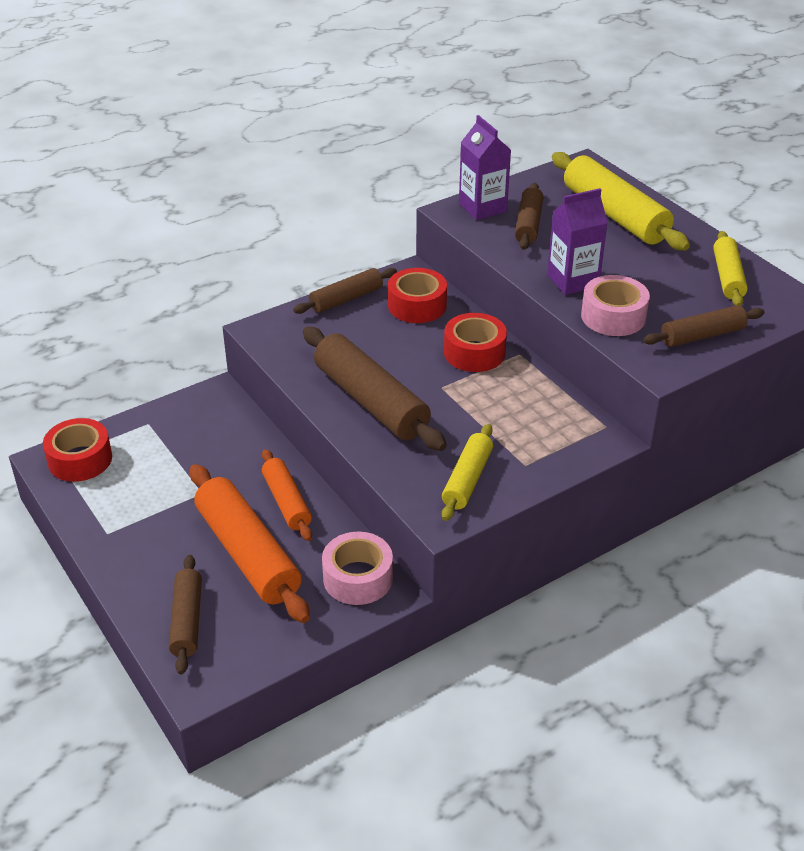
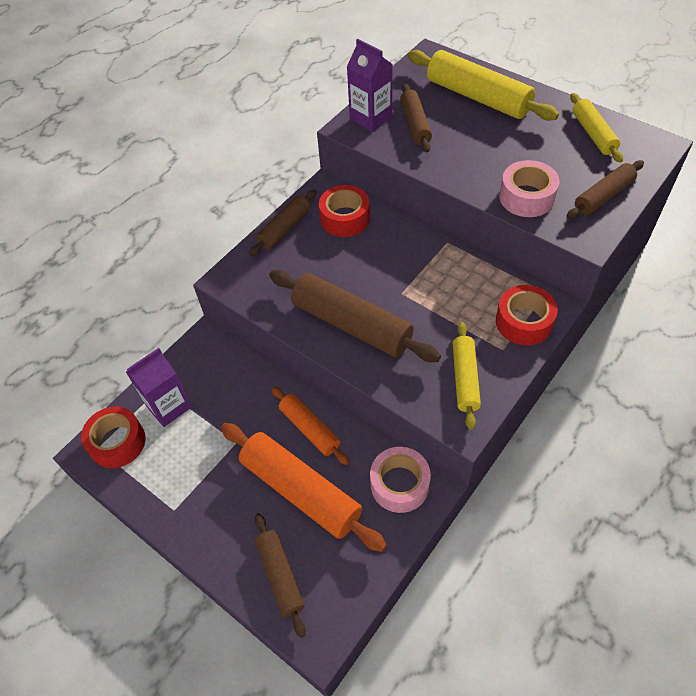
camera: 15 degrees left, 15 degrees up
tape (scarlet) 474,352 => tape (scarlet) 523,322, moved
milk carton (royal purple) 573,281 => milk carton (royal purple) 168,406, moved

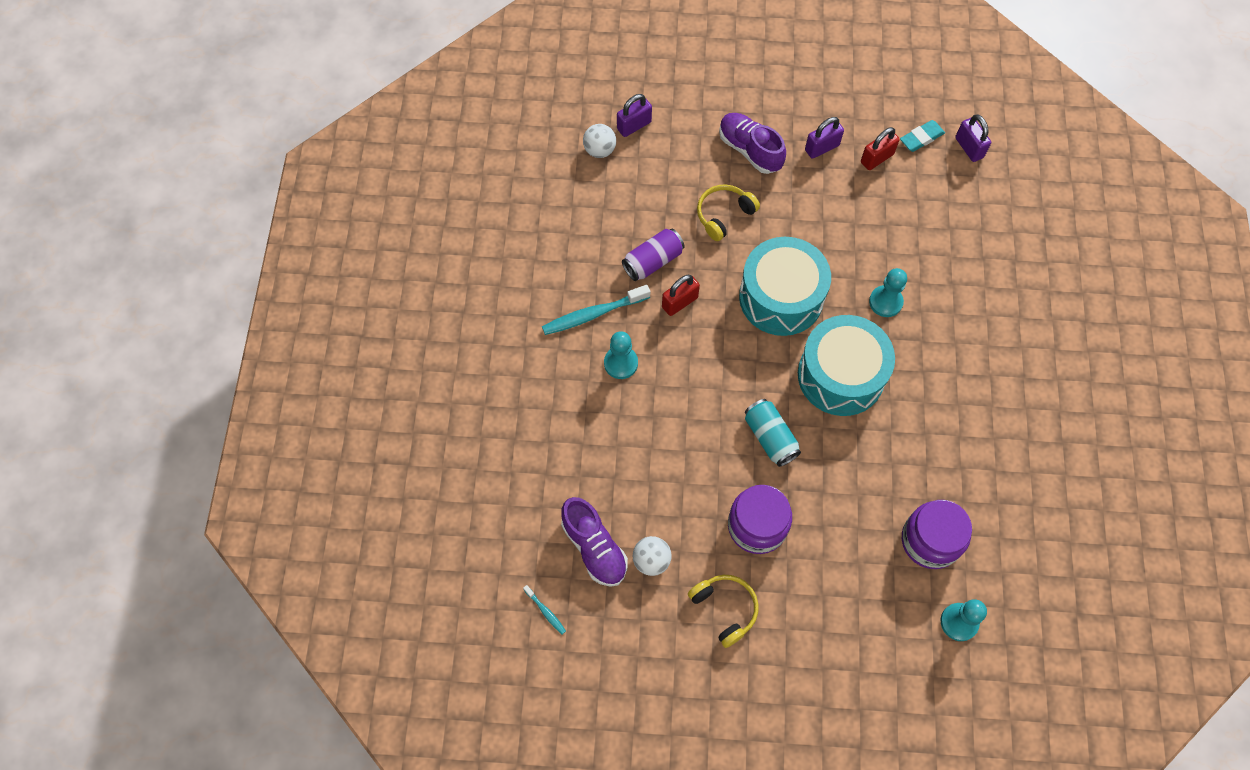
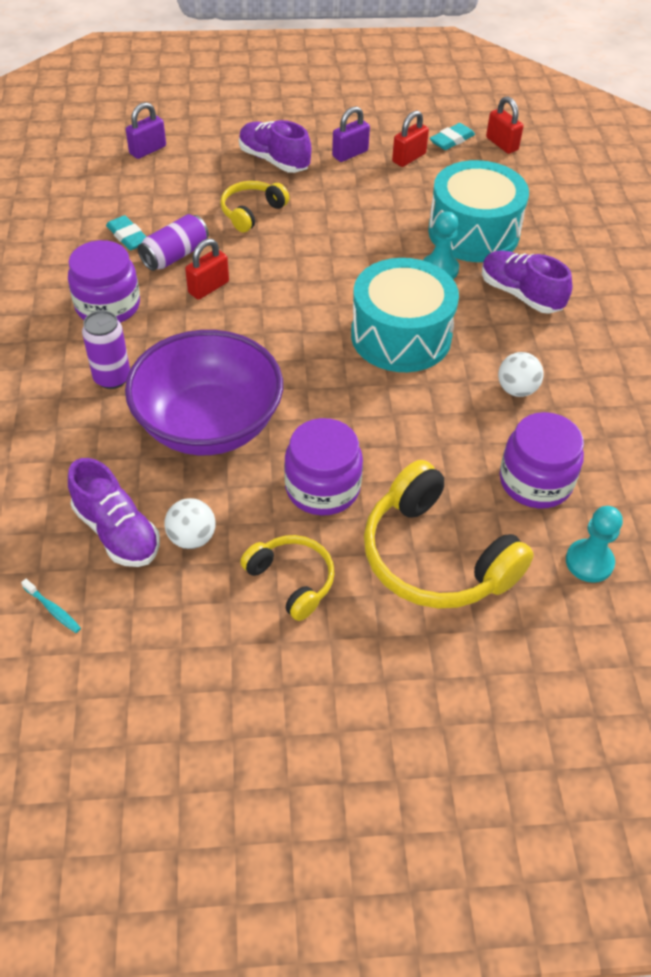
camera: 10 degrees left, 15 degrees down
tooth brush (aqua) 593,314 => jam jar (royal purple) 108,306
ball (white) 599,150 => ball (white) 516,389, moved
game pawn (aqua) 621,363 => nothing
snare drum (aqua) 781,297 => snare drum (aqua) 473,232, moved
can (aqua) 770,437 => nothing
padlock (royal purple) 969,148 => padlock (scarlet) 502,144
nothing => can (royal purple) 112,378
nothing => pencil eraser (aqua) 128,236
nothing => bowl (royal purple) 208,424
nothing => over-ear headphones (yellow) 435,557
nothing => lace-up shoe (royal purple) 520,294

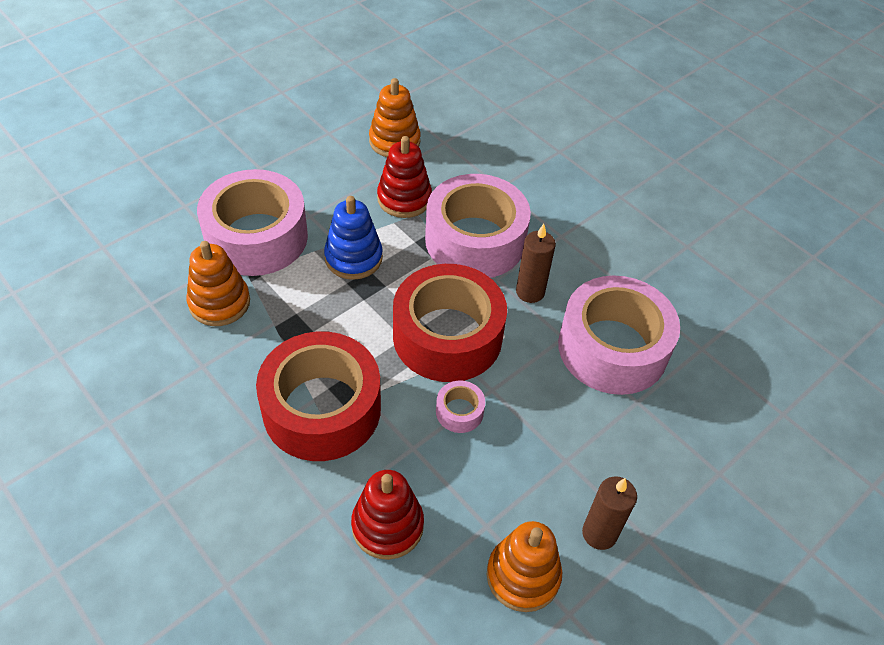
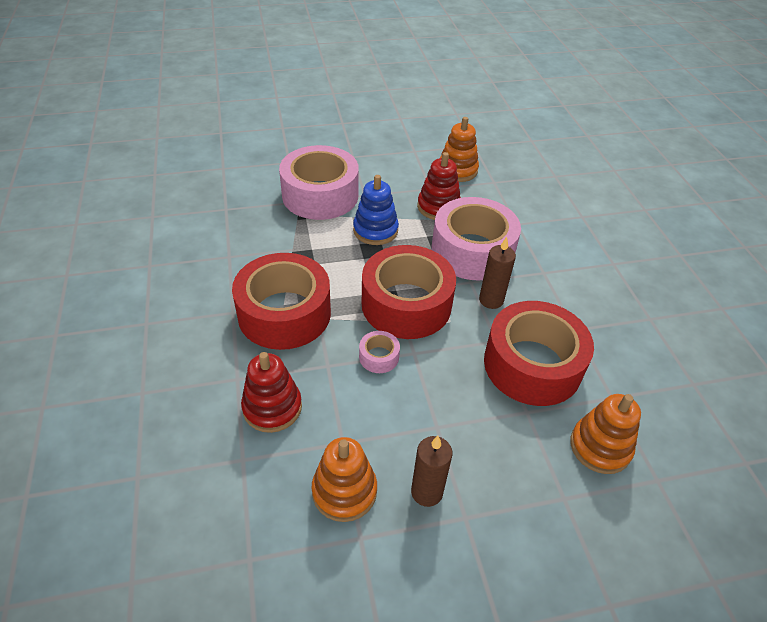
camera: 30 degrees right, 5 degrees down
ring stacker (orange) 219,303 => ring stacker (orange) 600,447, moved
tape (pink) 612,348 => tape (scarlet) 532,365

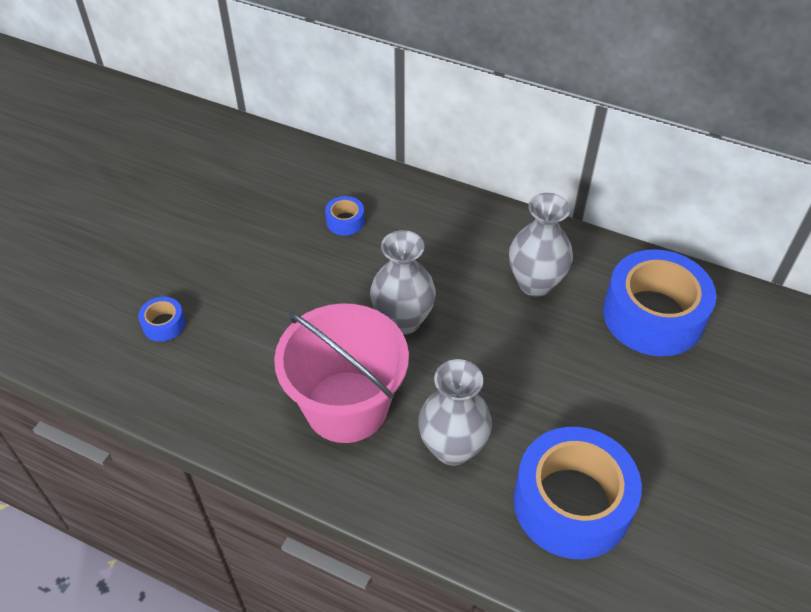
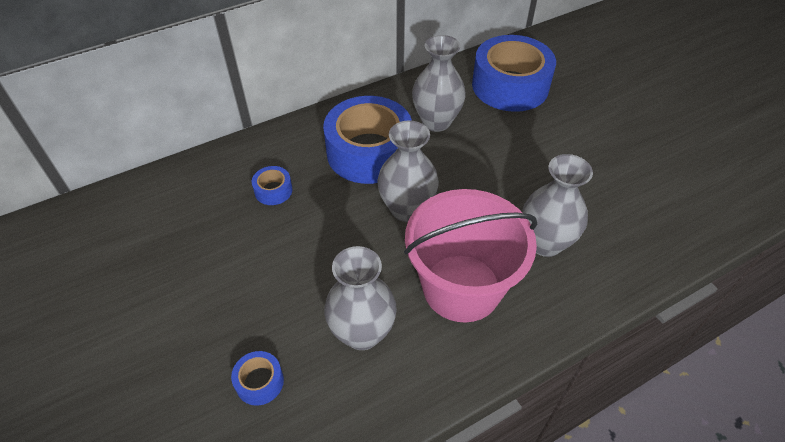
camera: 55 degrees left, 0 degrees up
tape (blue) 571,503 => tape (blue) 369,152, moved
nothing => tall vase (grey) 362,333

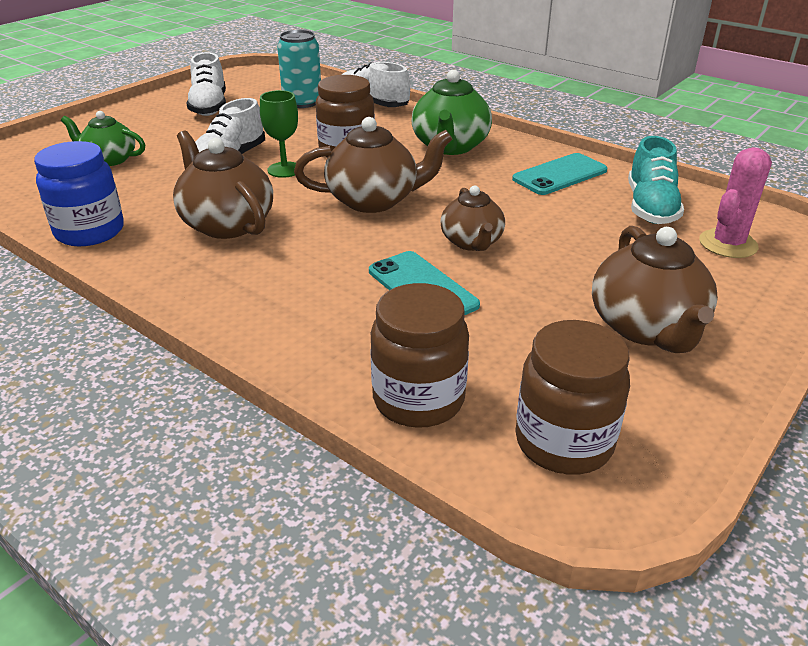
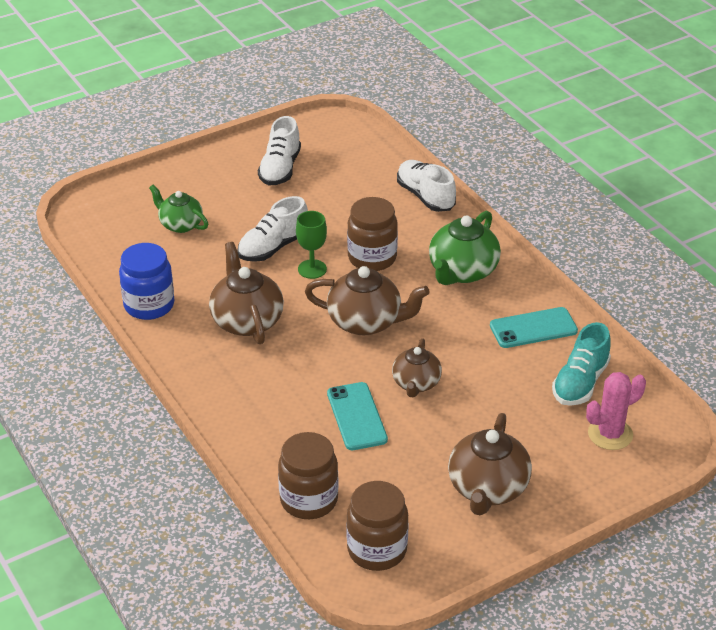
camera: 20 degrees right, 5 degrees up
can (aqua) 302,102 => nothing

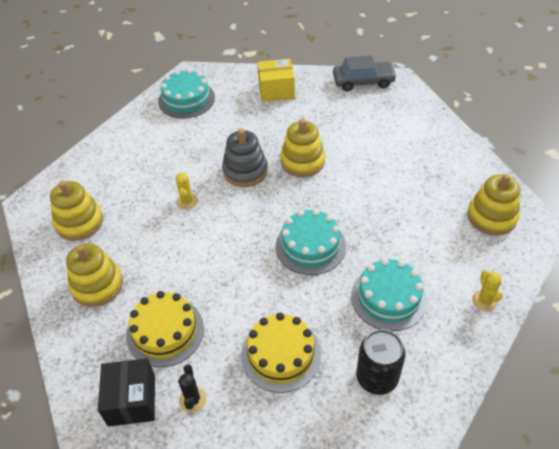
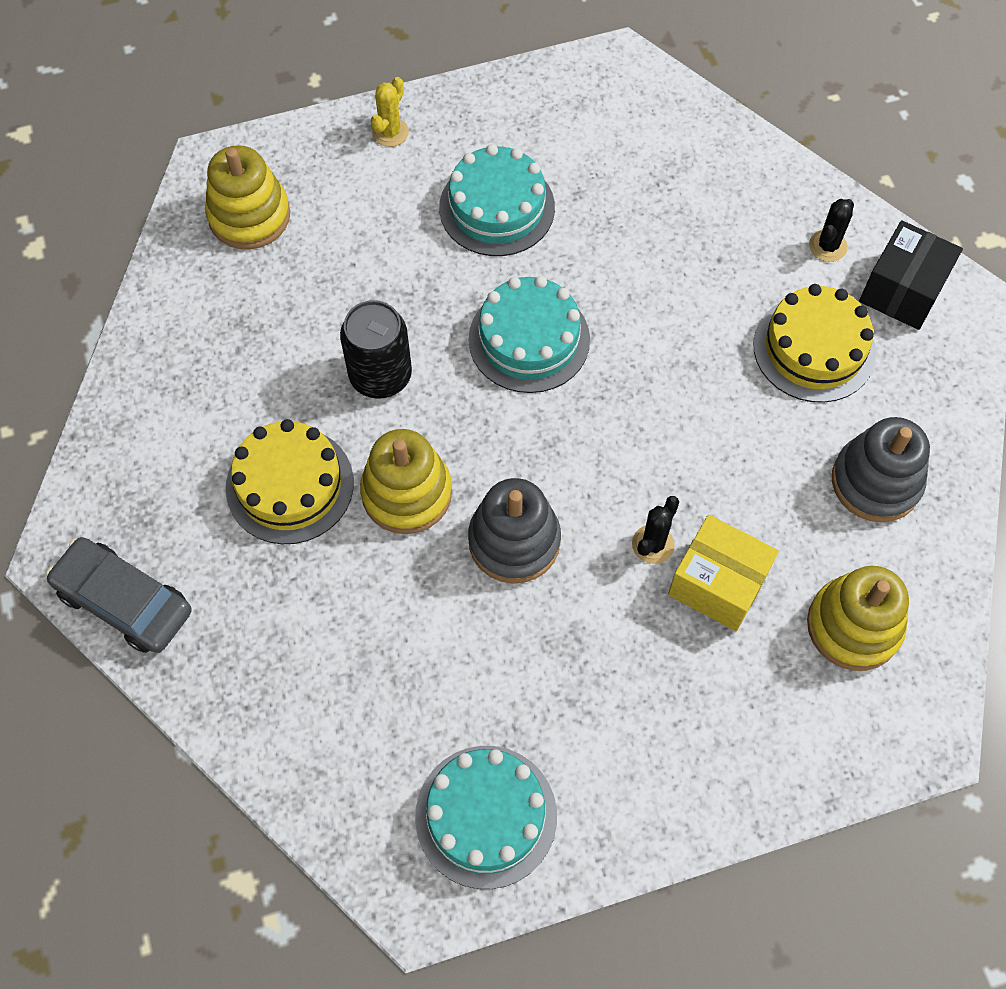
camera: 145 degrees left, 15 degrees up
ring stacker (yellow) 97,285 => ring stacker (grey) 876,482
saguaro cactus (yellow) 187,202 => saguaro cactus (jet-black) 653,544
gateau (yellow) 281,355 => gateau (yellow) 290,485, moved
box (yellow) 276,90 => box (yellow) 717,584, moved
can (jet-black) 377,377 => can (jet-black) 380,375, moved

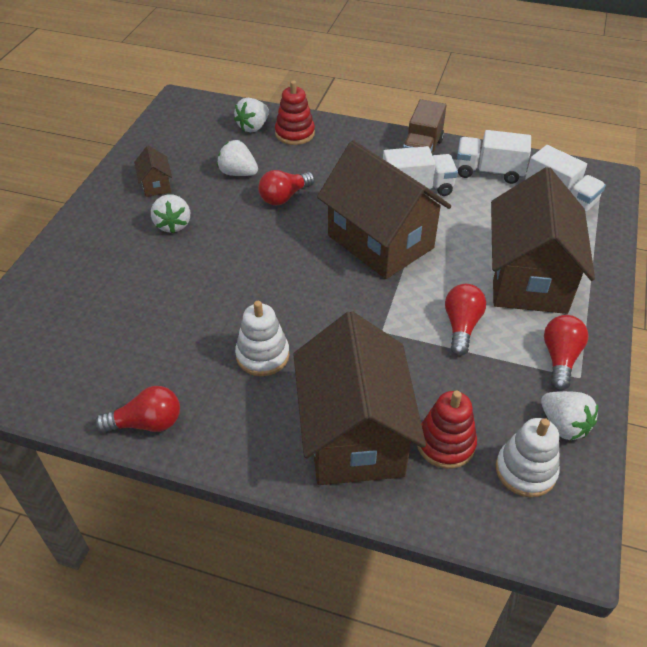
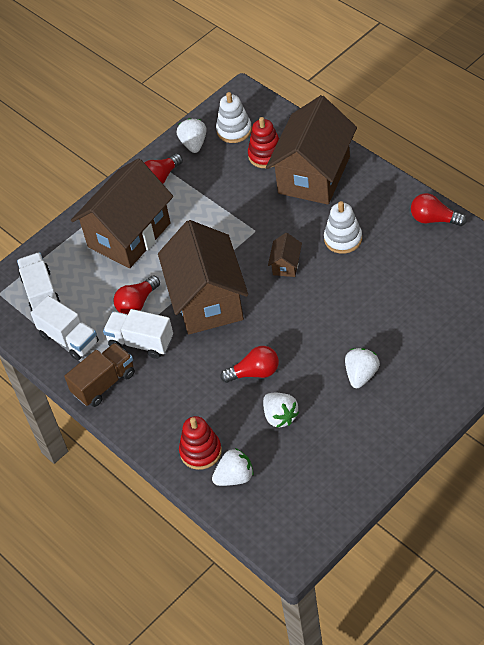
camera: 145 degrees left, 5 degrees up
house (brown) 156,185 => house (brown) 286,265, moved
lightbulb (scarlet) 461,326 => lightbulb (scarlet) 137,303, moved

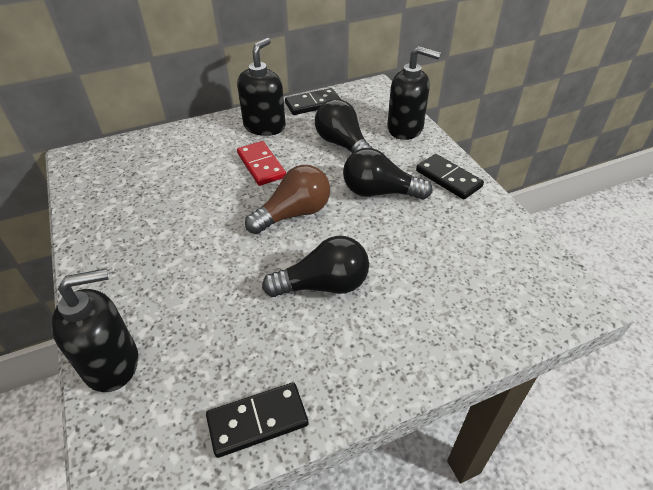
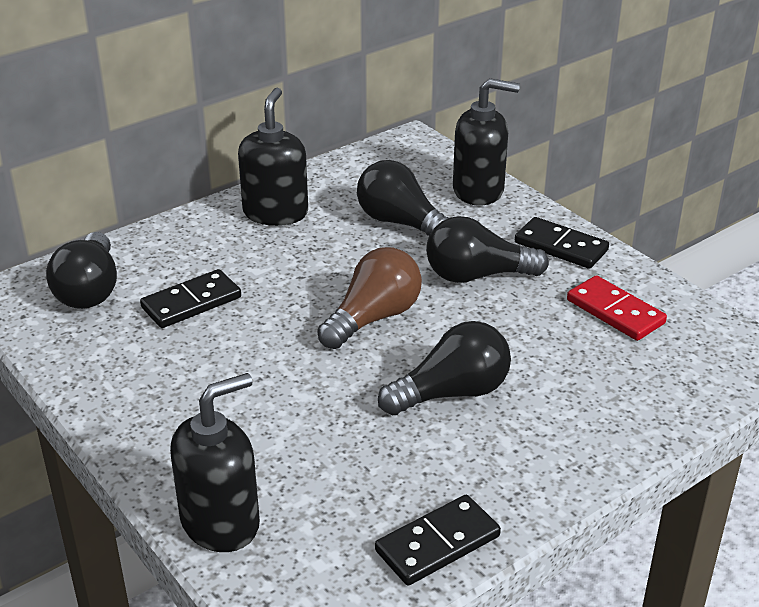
camera: 15 degrees left, 10 degrees down
domino tile (scarlet) 261,165 => domino tile (scarlet) 615,311, moved
domino tile (jet-black) 313,104 => domino tile (jet-black) 191,302, moved
nothing => lightbulb (jet-black) 89,290

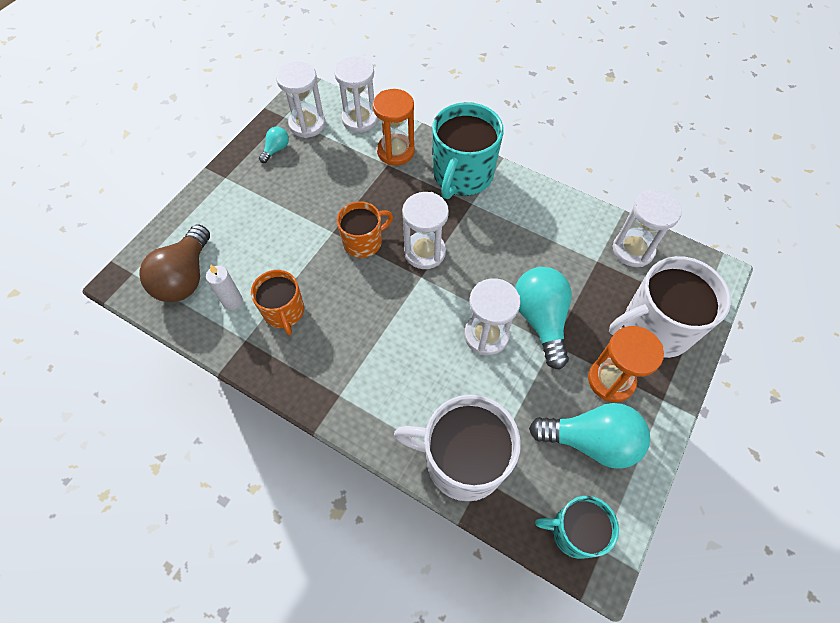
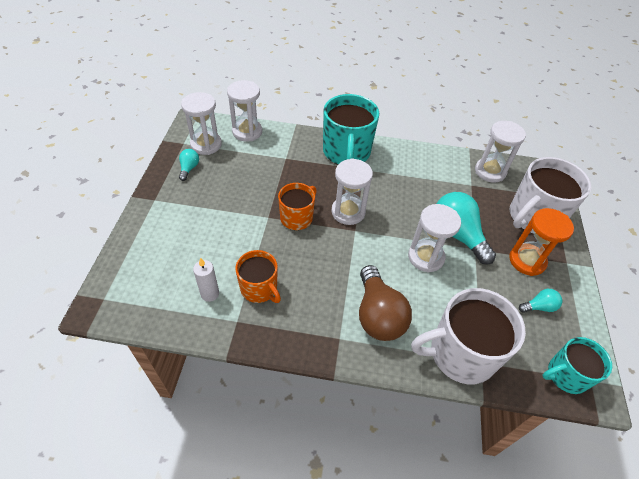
camera: 25 degrees left, 10 degrees down
lightbulb (brown) 185,277 => lightbulb (brown) 378,315, moved
hourglass (orange) 395,151 => nothing
lightbulb (aqua) 591,441 => lightbulb (aqua) 539,307, x0.48

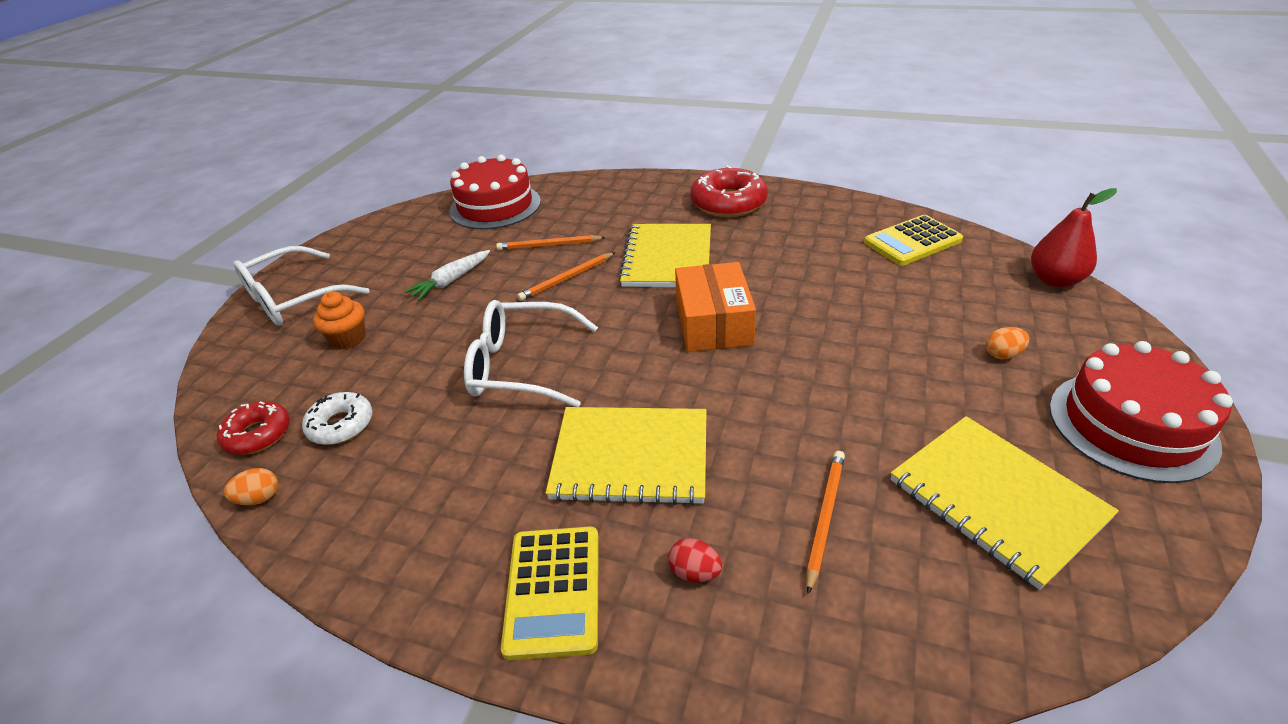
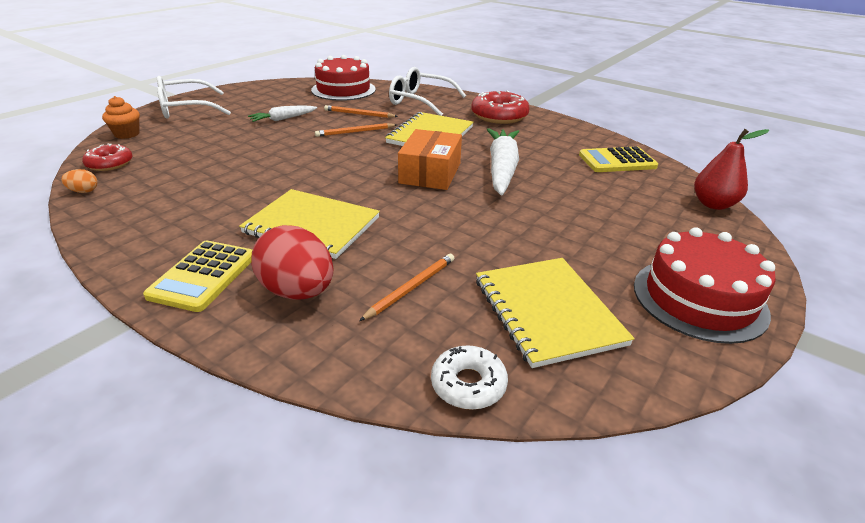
camera: 15 degrees right, 5 degrees down
doughnut (white) 341,425 => doughnut (white) 468,384, moved
cupcake (orange) 348,338 => cupcake (orange) 127,134, moved
glasses (white) 521,366 => glasses (white) 420,101, moved
toy egg (scarlet) 694,572 => toy egg (scarlet) 298,291, x2.28
toy egg (orange) 1003,354 => nothing
nothing => root vegetable (white) 502,169

